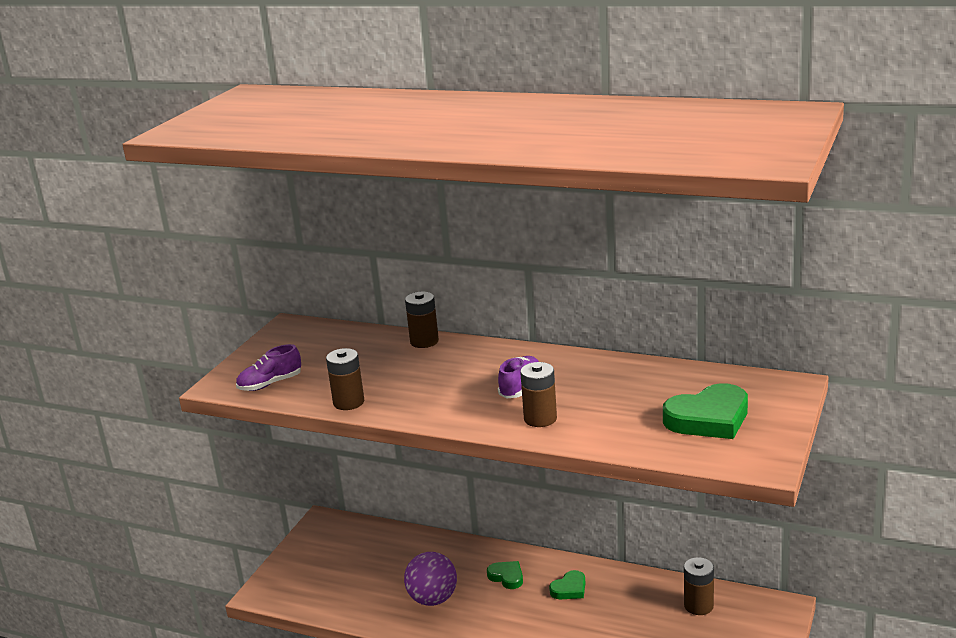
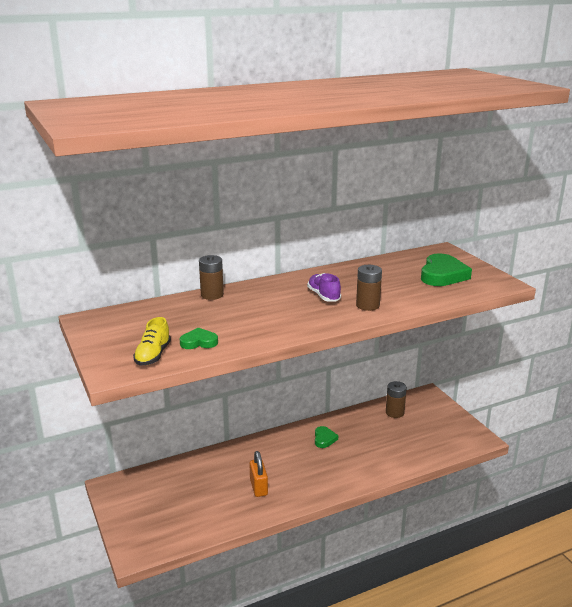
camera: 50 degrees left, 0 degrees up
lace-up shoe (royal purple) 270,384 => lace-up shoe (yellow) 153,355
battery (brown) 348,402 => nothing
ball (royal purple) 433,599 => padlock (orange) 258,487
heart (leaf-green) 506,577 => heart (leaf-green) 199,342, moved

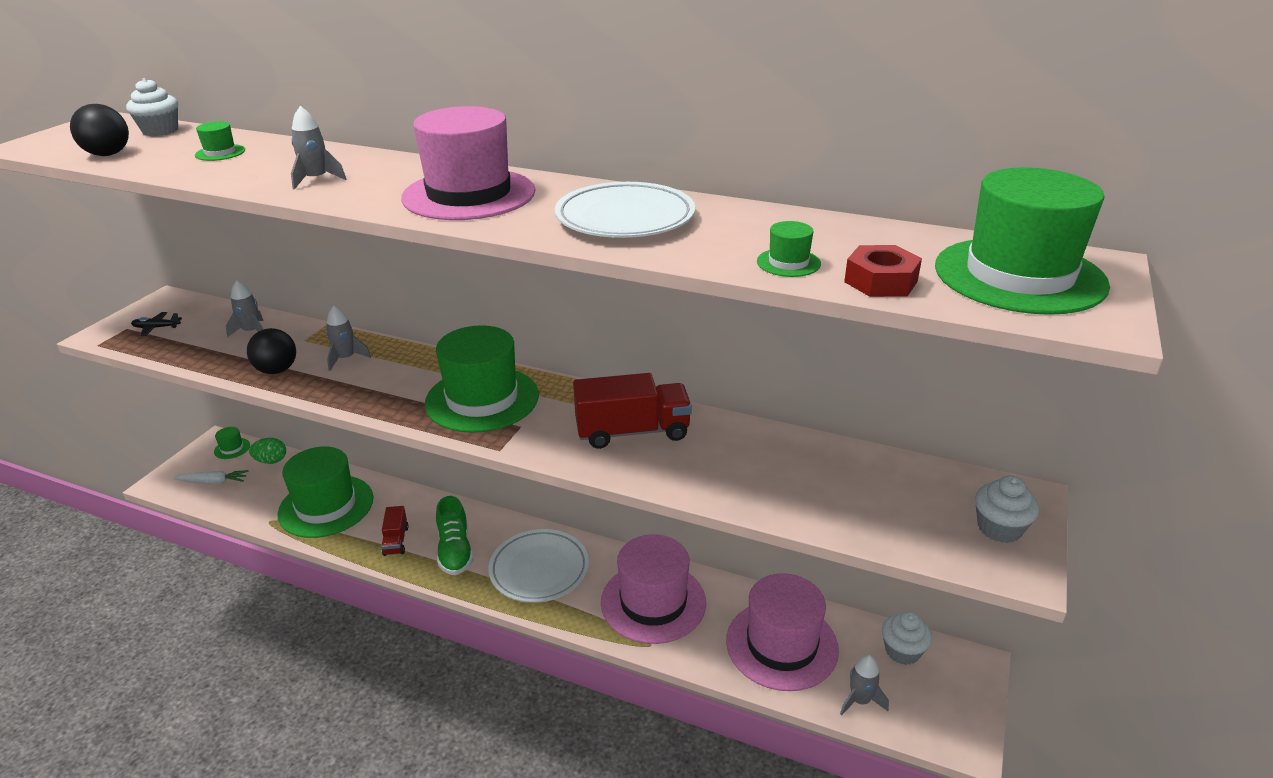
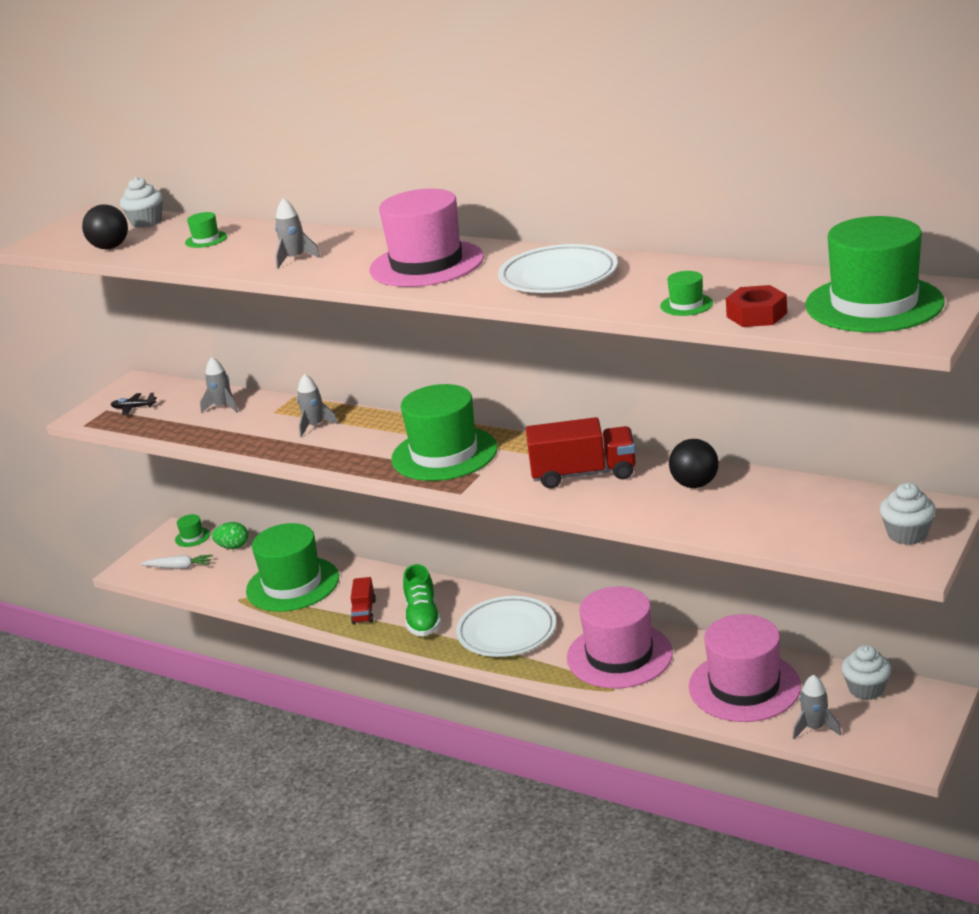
camera: 10 degrees right, 5 degrees down
ball (jet-black) 277,370 => ball (jet-black) 695,484, moved

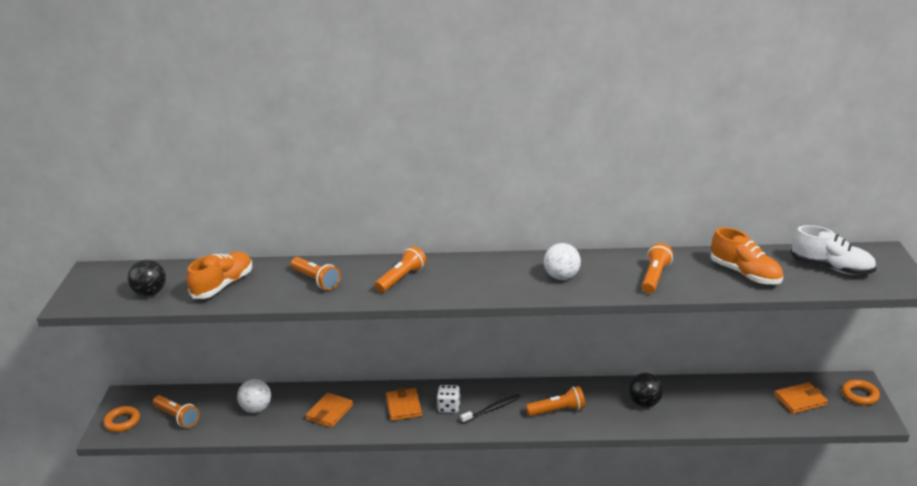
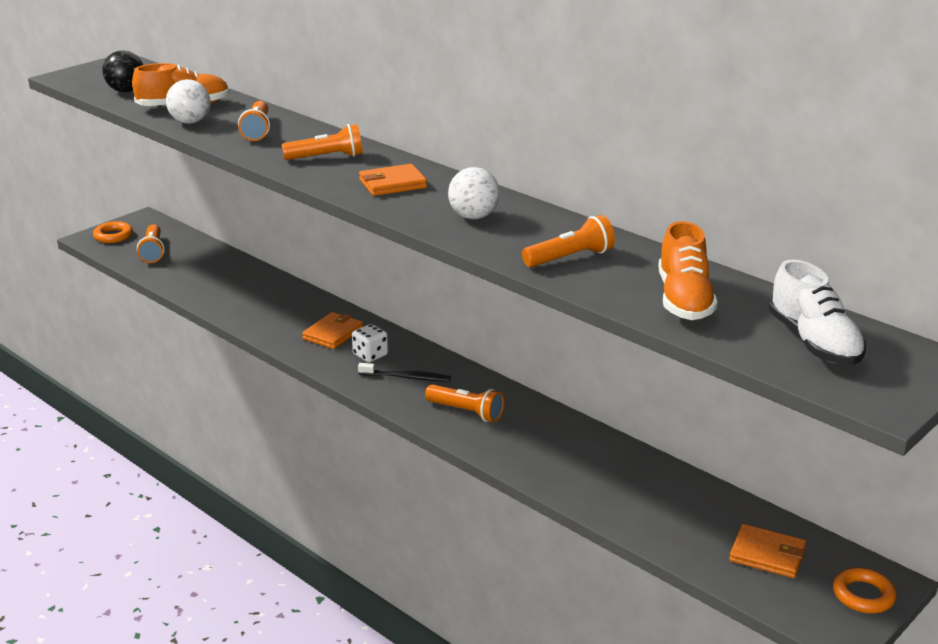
camera: 40 degrees right, 0 degrees up
ball (white) 256,409 => ball (white) 190,122, moved
billfold (orange) 329,412 => billfold (orange) 392,184, moved
ball (jet-black) 644,403 => nothing

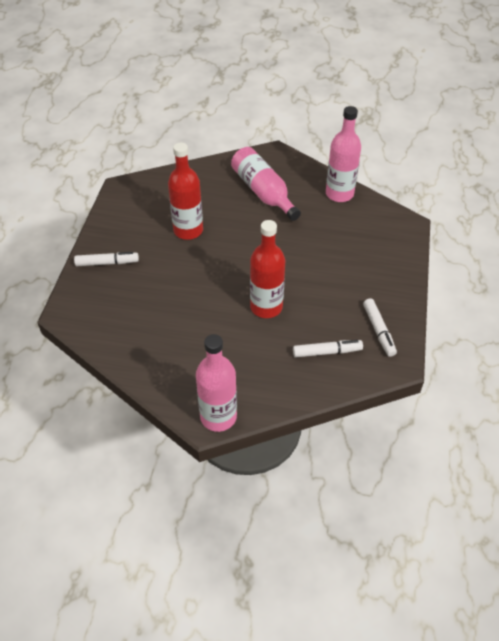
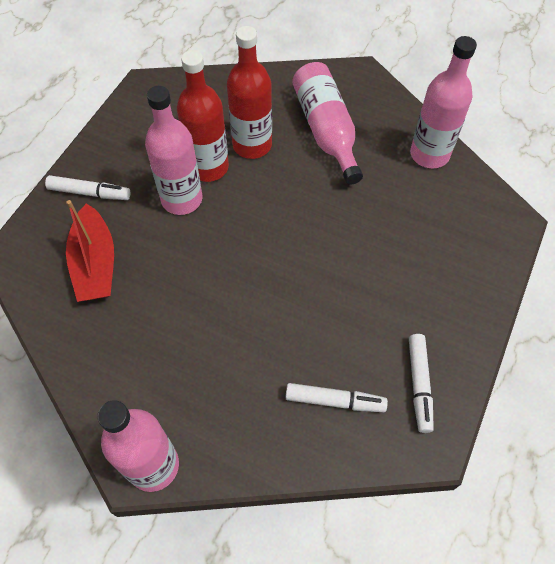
camera: 15 degrees right, 10 degrees up
drink bottle (scarlet) 266,307 => drink bottle (scarlet) 252,145, moved
nothing => toy boat (scarlet) 95,264
nothing => drink bottle (pink) 182,199

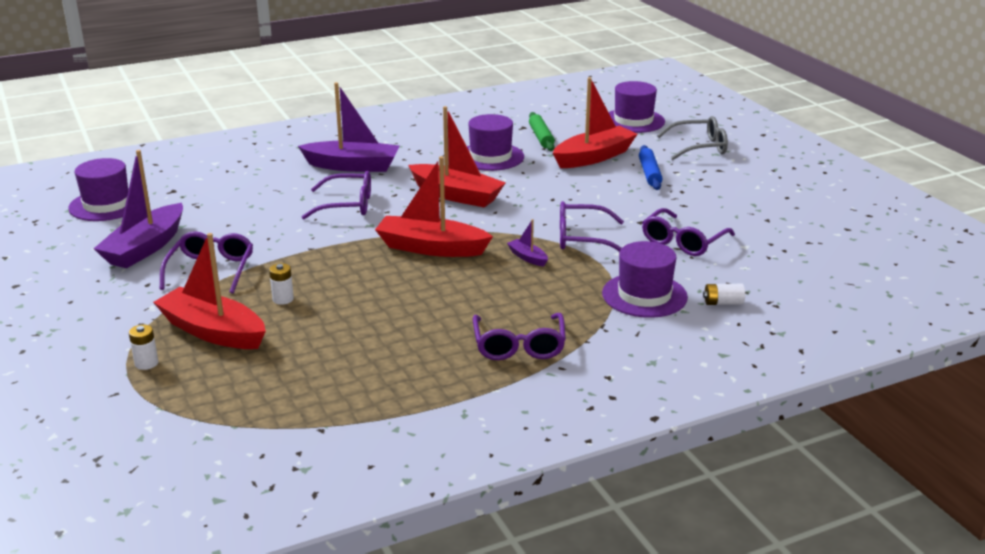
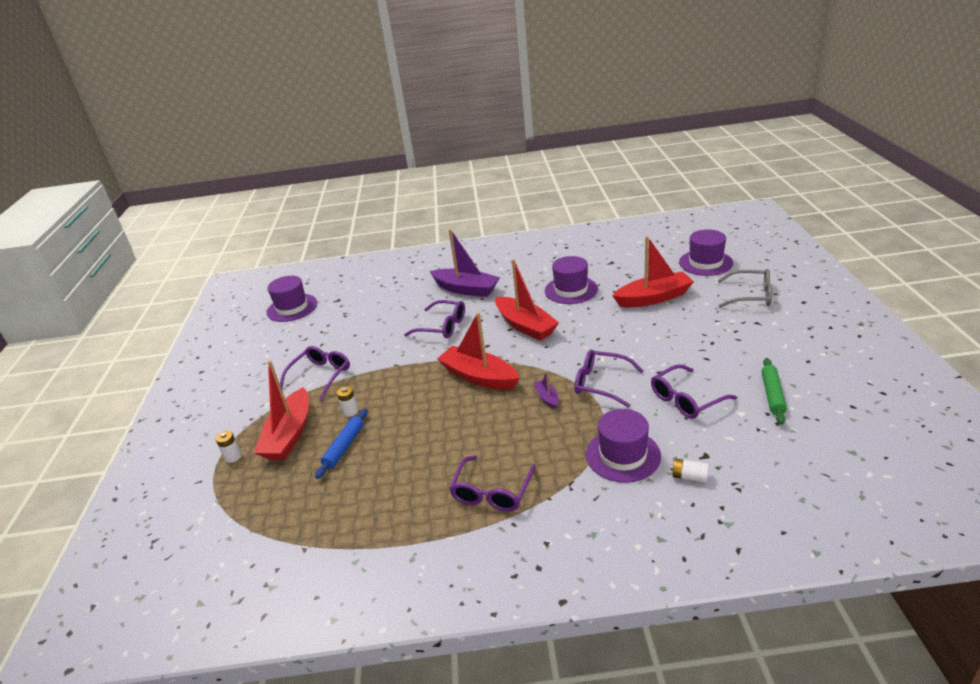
camera: 25 degrees right, 5 degrees up
toy boat (royal purple) 145,248 => nothing
toy boat (scarlet) 213,331 => toy boat (scarlet) 289,434, 135 degrees counterclockwise
dough roller (leaf-green) 541,137 => dough roller (leaf-green) 772,395, moved
dough roller (blue) 649,173 => dough roller (blue) 344,447, moved

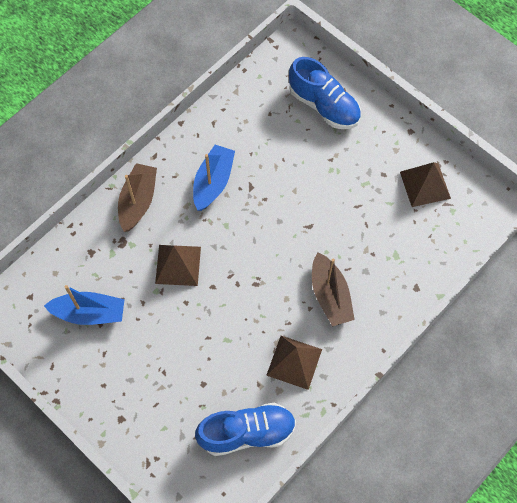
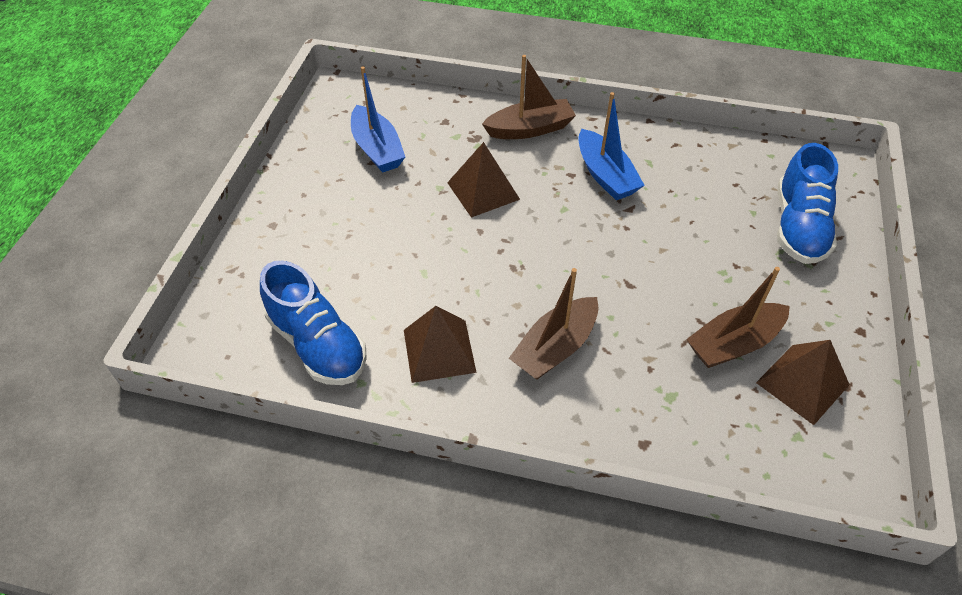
camera: 60 degrees right, 15 degrees down
toy boat (blue) 213,182 => toy boat (blue) 605,175, 75 degrees clockwise
nothing => toy boat (brown) 733,344

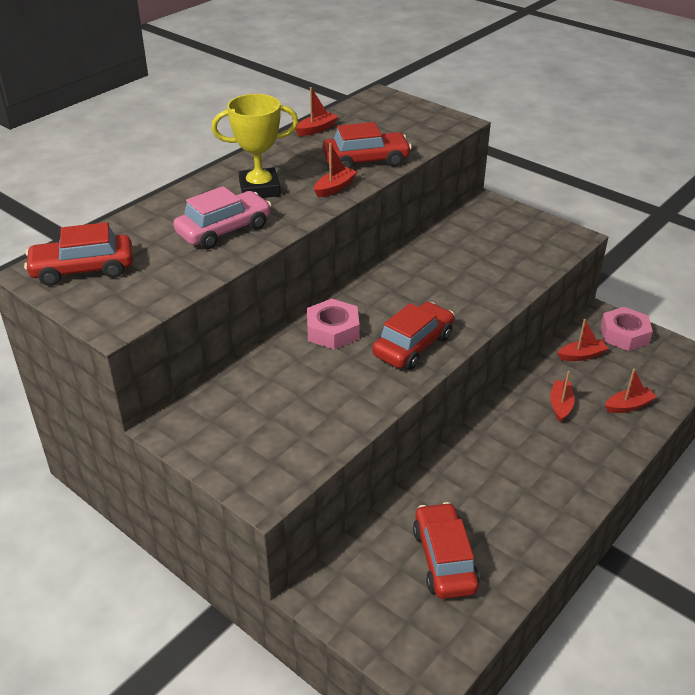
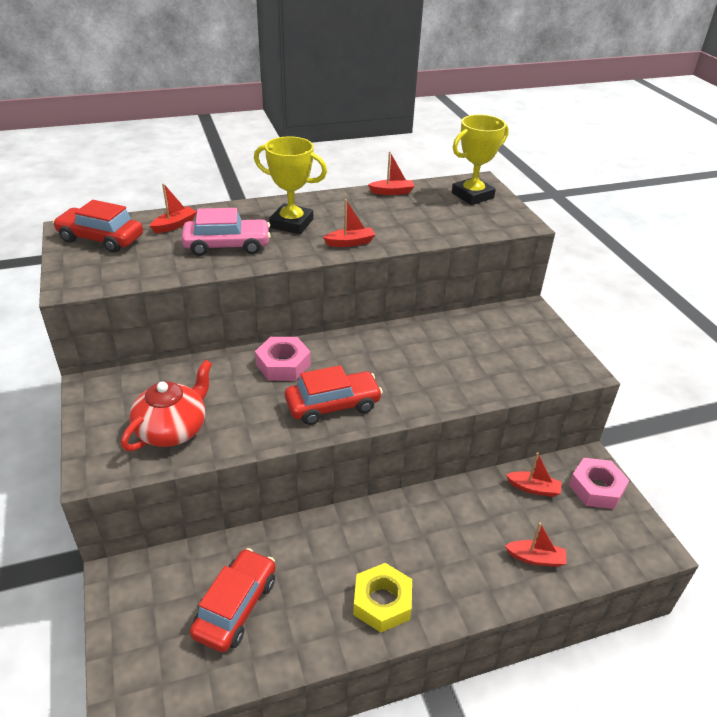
camera: 30 degrees right, 0 degrees up
automobile (scarlet) 366,161 => nothing
toy boat (scarlet) 560,405 => toy boat (scarlet) 174,225, moved
nothing => china teapot (scarlet) 173,429
nothing => nut (yellow) 382,602
nothing => trophy (yellow) 472,195

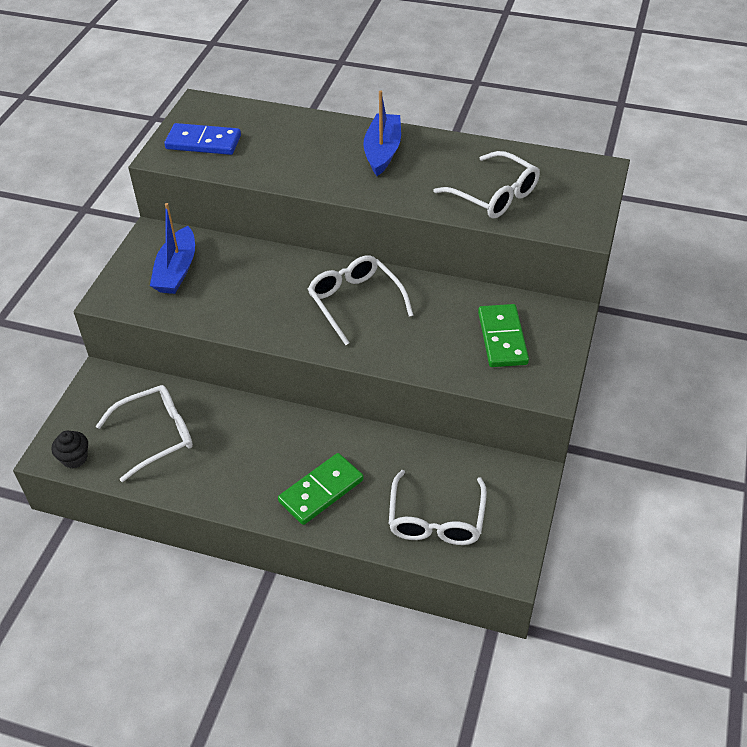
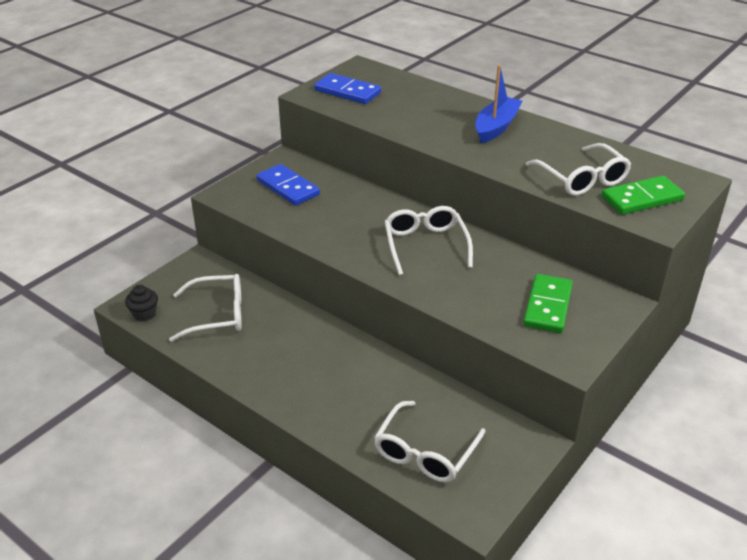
camera: 20 degrees right, 10 degrees down
toy boat (blue) 176,270 => domino tile (blue) 288,188
domino tile (leaf-green) 321,491 => domino tile (leaf-green) 642,198, moved

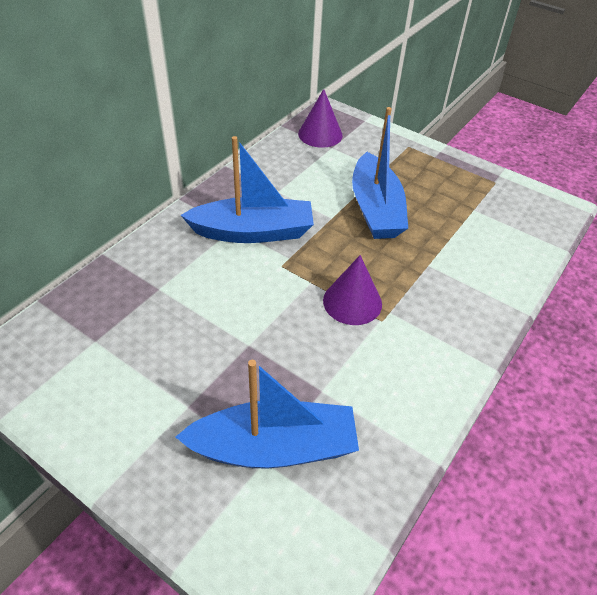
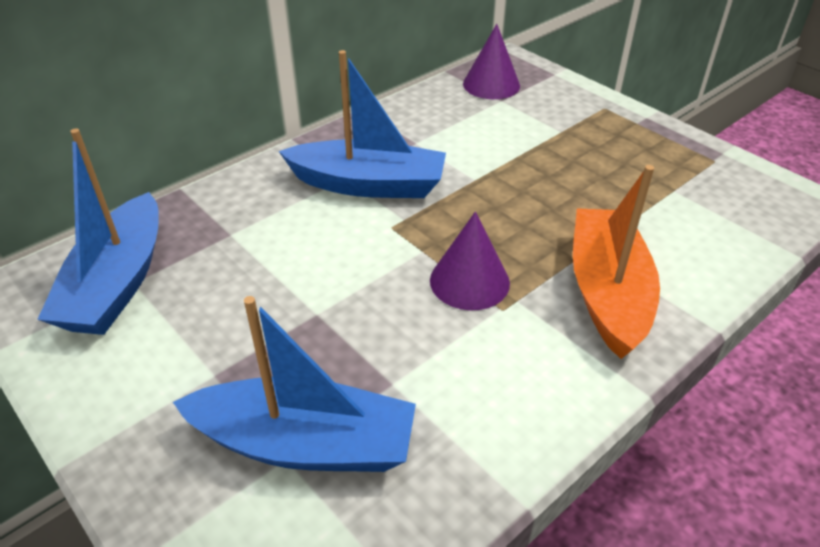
camera: 15 degrees right, 5 degrees down
toy boat (blue) 375,209 => toy boat (blue) 117,283, moved
nothing => toy boat (orange) 607,292

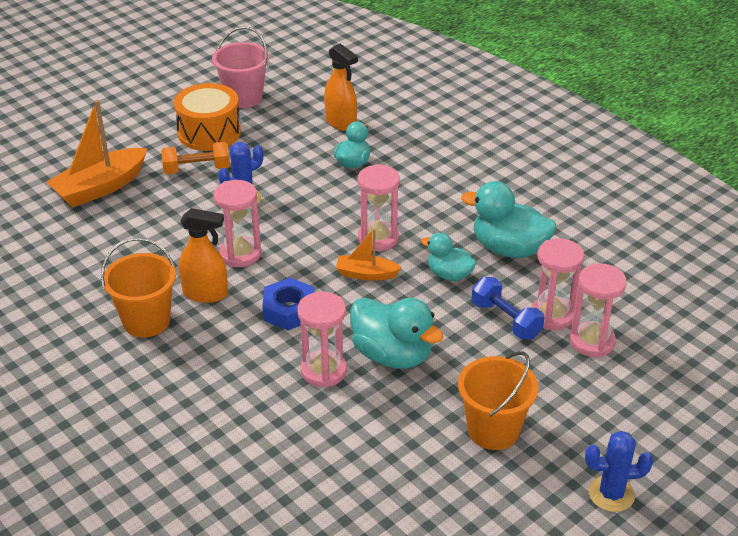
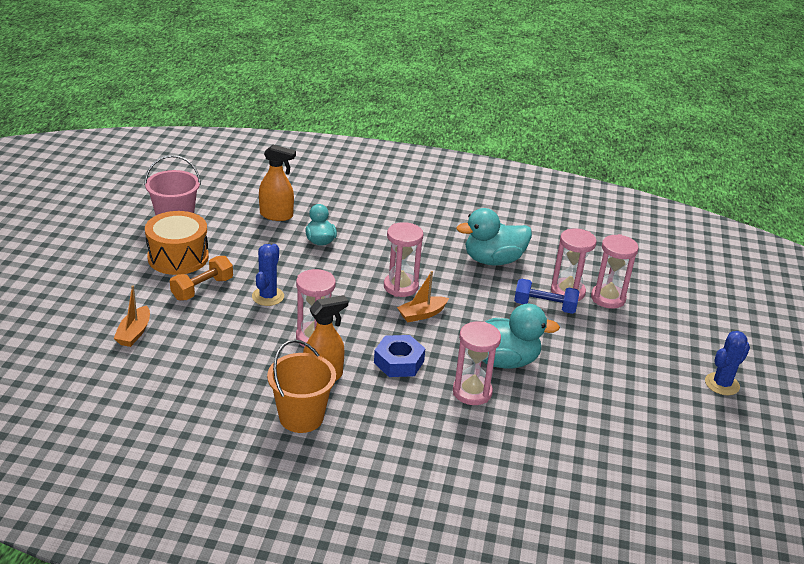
camera: 40 degrees left, 5 degrees down
toy boat (orange) 100,187 => toy boat (orange) 134,333, x0.56
toy duck (aqua) 449,275 => nothing
pail (orange) 493,430 => nothing

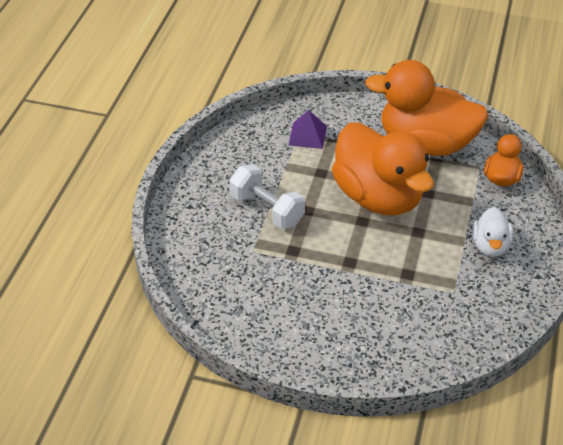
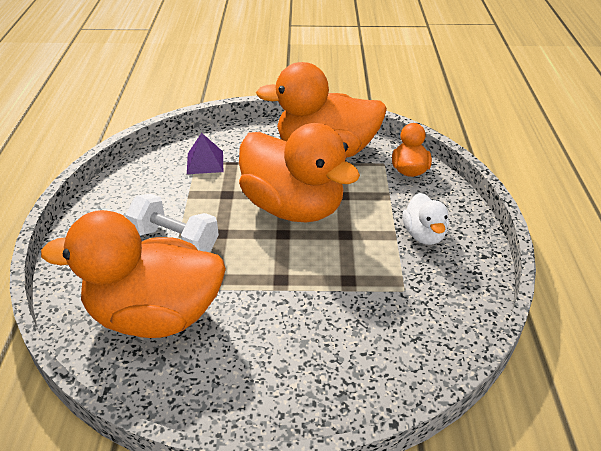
camera: 15 degrees left, 5 degrees down
nothing => toy duck (orange) 155,315

